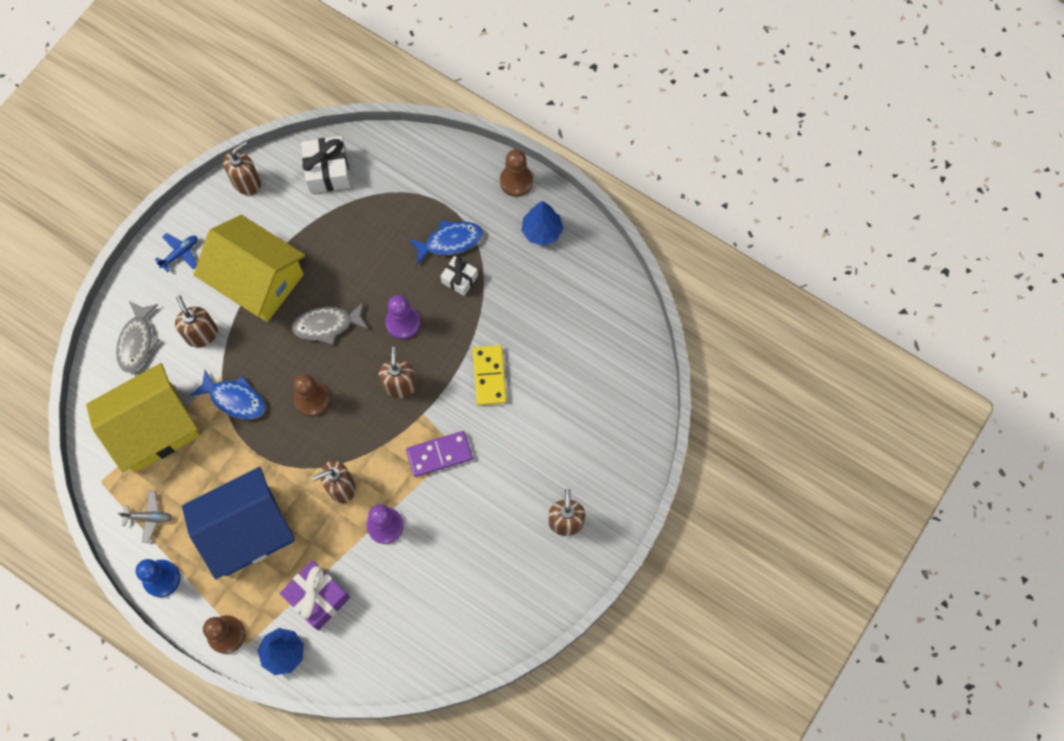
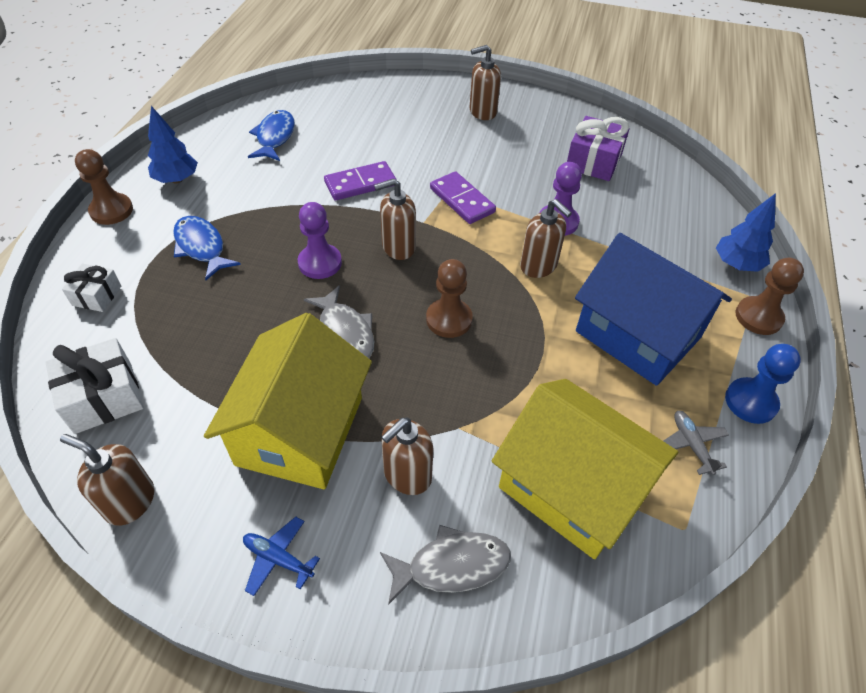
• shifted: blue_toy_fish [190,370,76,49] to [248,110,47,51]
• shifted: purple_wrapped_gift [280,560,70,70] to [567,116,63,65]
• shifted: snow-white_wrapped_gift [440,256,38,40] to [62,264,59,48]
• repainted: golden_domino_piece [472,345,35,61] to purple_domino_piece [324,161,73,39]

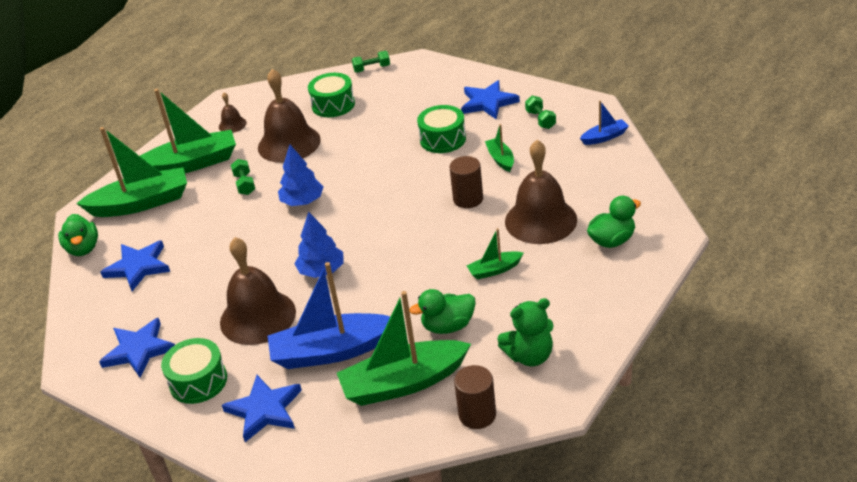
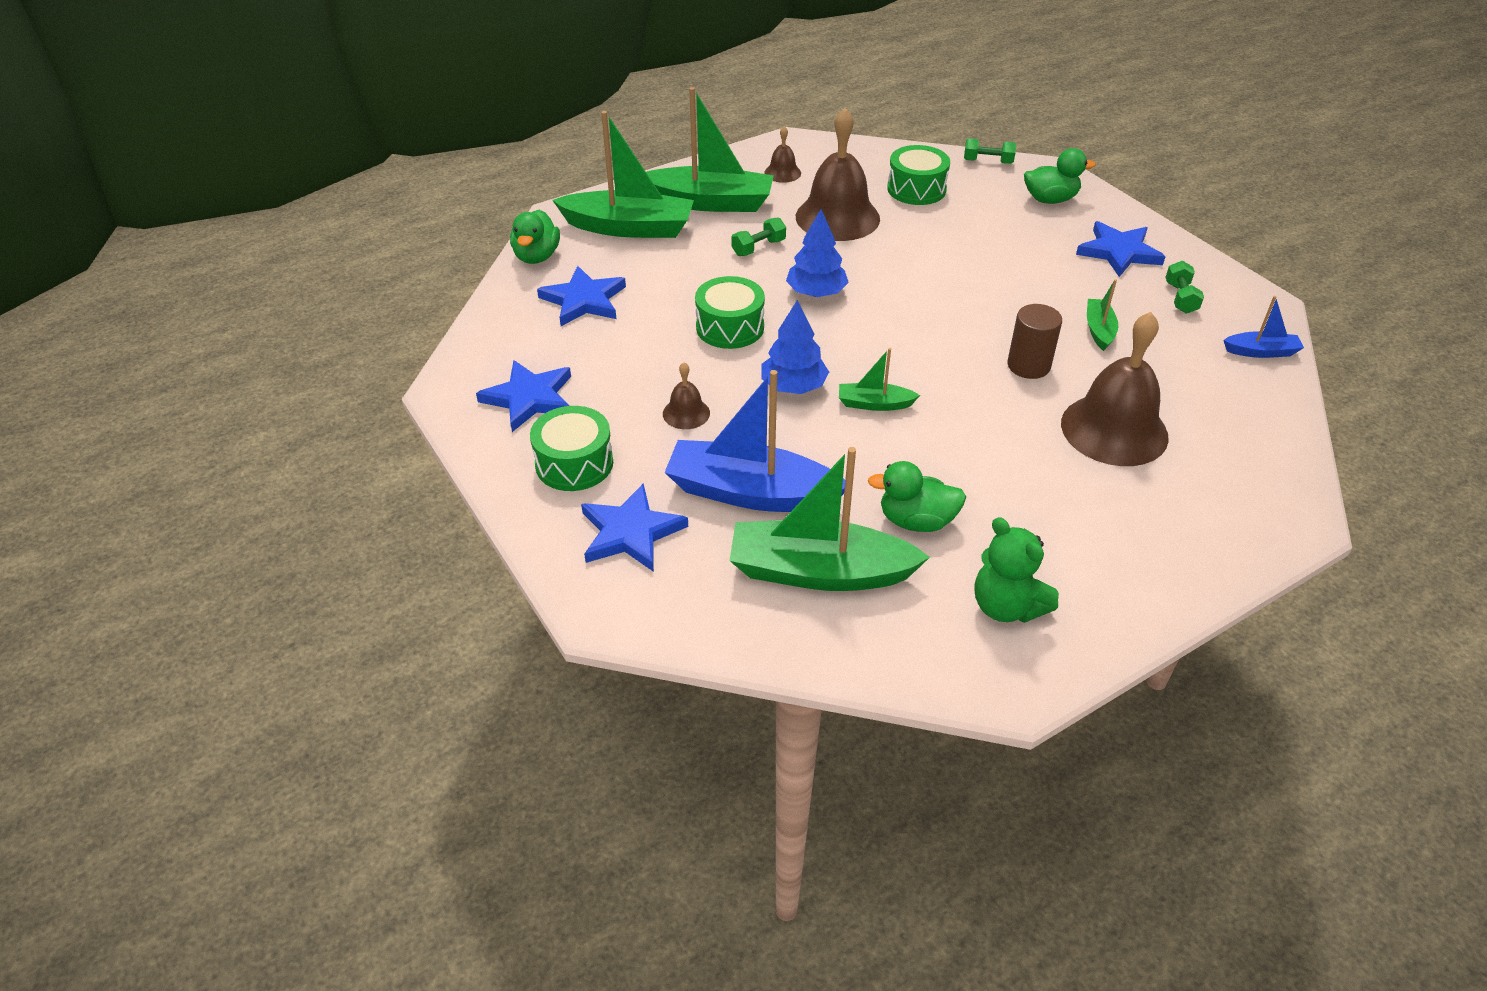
• gone: dark_brown_solid_cylinder [454,365,42,64]
• shifted: green_drum [417,105,49,48] to [695,276,70,73]
• shifted: green_sailboat [467,228,57,52] to [839,348,81,63]
• shifted: green_rubber_duck [587,196,54,52] to [1024,148,72,56]
• rotated: green_free_weight [231,159,24,36] = [731,217,55,39] 45 degrees clockwise
• rotated: green_teddy_bear [497,298,56,68] = [975,517,84,106] 45 degrees clockwise
• scaled: dark_brown_hand_bell [220,237,76,108] = [663,362,47,67] x0.46

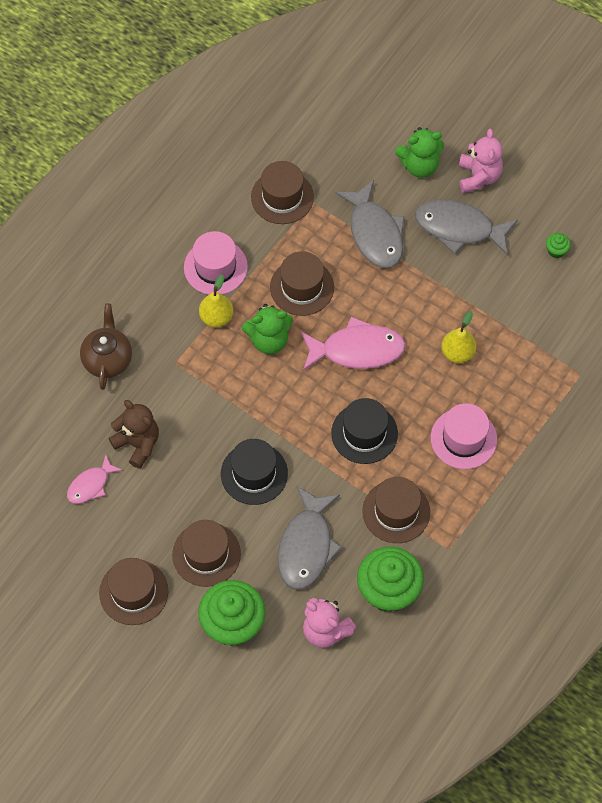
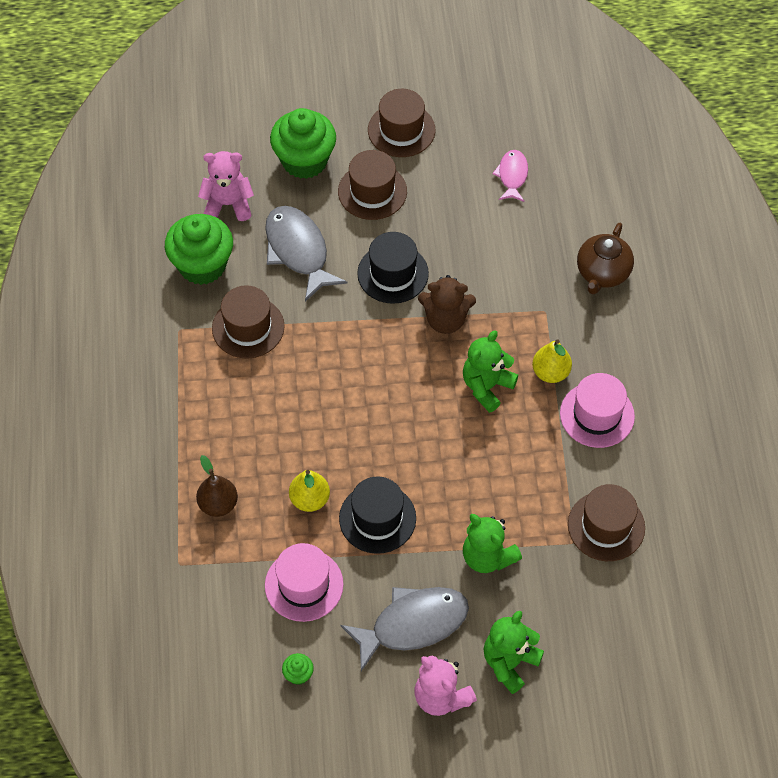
• gone: dark_brown_hat [270,251,64,65]
• gone: pink_toy_fish [301,316,105,55]
• new: dark_brown_pear [196,455,42,62]
• shifted: dark_brown_teddy_bear [109,400,50,69] to [418,275,58,59]
• shifted: black_hat [331,398,67,66] to [339,476,77,78]
• shifted: pink_hat [431,403,66,66] to [265,543,79,79]
• swapped: ash-grey_toy_fish [335,180,70,89] to green_teddy_bear [463,514,59,59]
• rotated: dark_brown_tea_pot [80,303,52,87] = [577,223,57,71] 60 degrees clockwise

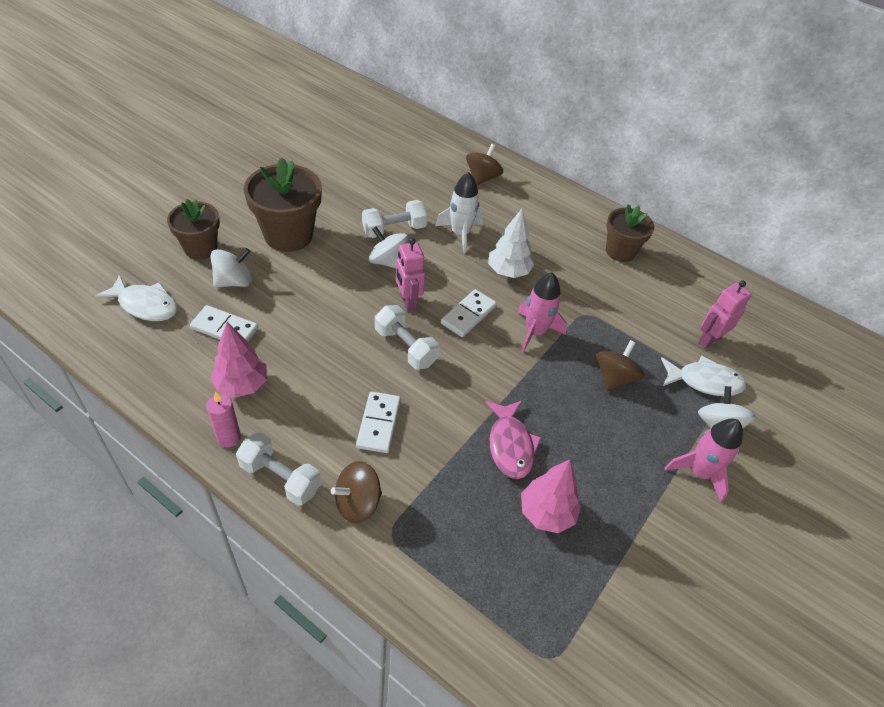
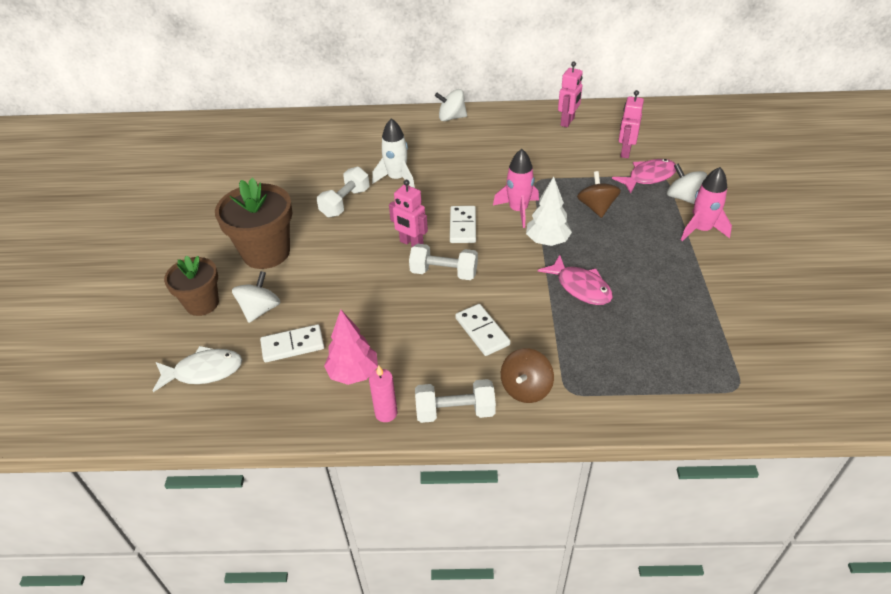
• gone: dark_brown_whirligig [466,144,37,41]
• gone: pink_fir_tree [521,459,60,74]
• gone: dark_brown_potted_plant [606,204,49,58]
• new: pink_robot_figure [558,62,25,65]
• shifted: snow-white_whirligig [368,226,40,42] to [435,89,32,32]
• shifted: snow-white_fir_tree [488,209,46,69] to [526,176,46,70]
• repainted: snow-white_toy_fish [661,356,85,40] to pink_toy_fish [612,159,64,35]

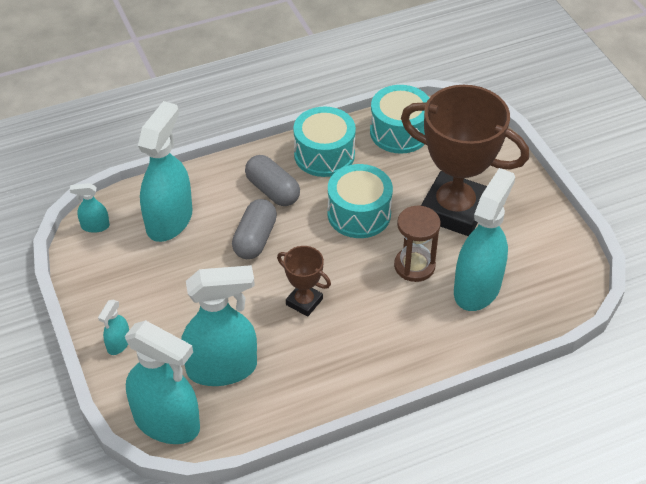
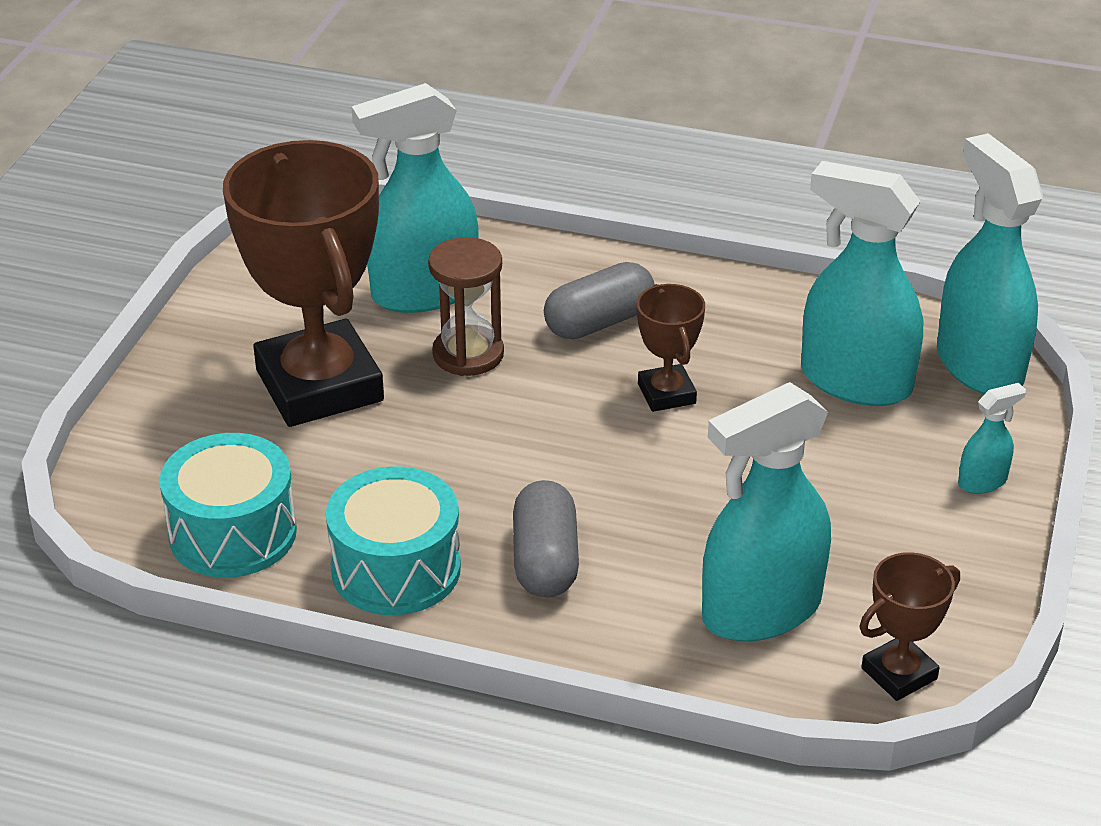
• gone: teal_drum [328,164,65,74]
• shifted: ash-grey_pill_shape [232,199,45,60] to [544,262,111,78]
• swapped: teal_spray_bottle [70,183,40,50] to dark_brown_prize_cup [860,552,100,149]

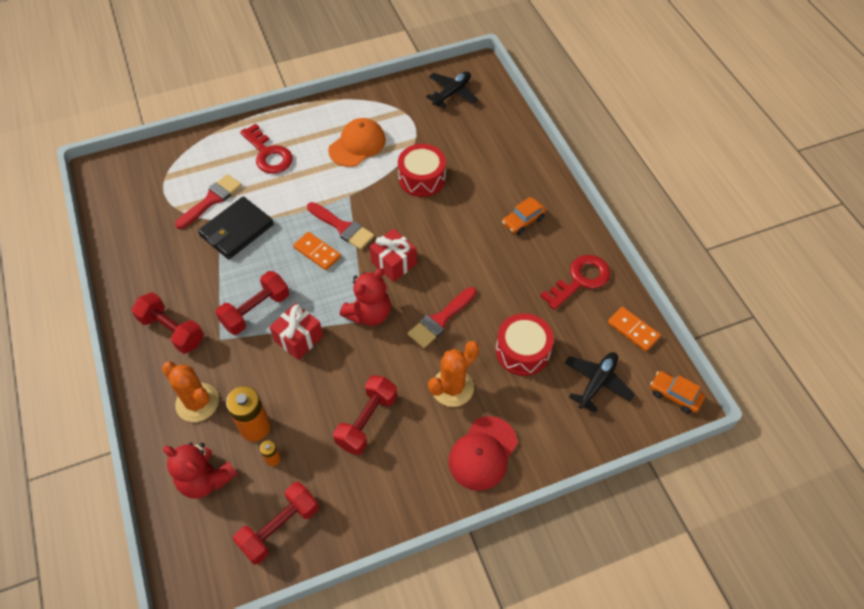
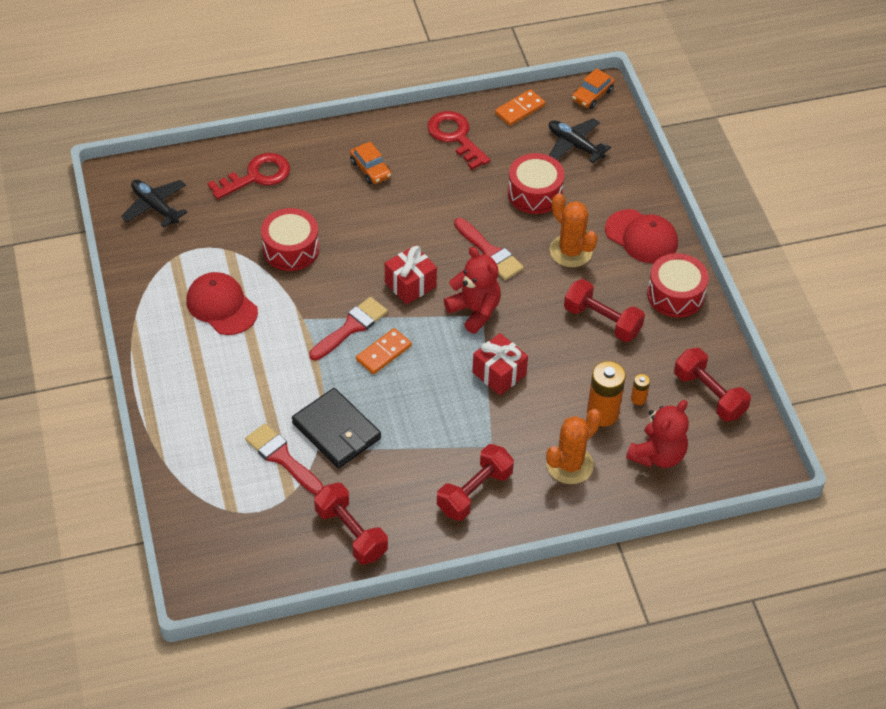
• new: scarlet_drum [647,253,62,64]
• shifted: scarlet_free_weight [215,271,74,64] to [314,483,74,81]
• shifted: scarlet_door_key [240,124,53,50] to [207,153,83,47]
• repainted: orange-coloured_peaked_cap [328,118,58,49] to scarlet_peaked_cap [186,272,72,63]

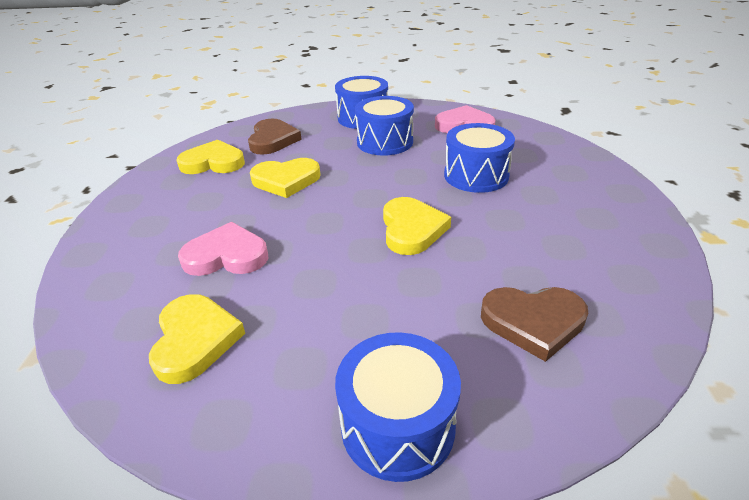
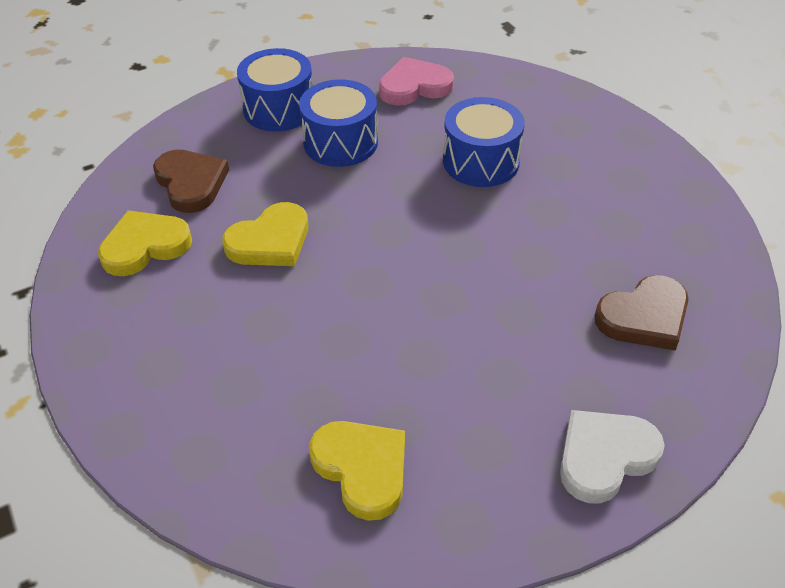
• gone: pink_heart [178,222,90,54]
• gone: golden_heart [383,197,68,58]
• swapped: blue_drum [335,332,126,150] to snow-white_heart [560,410,105,94]

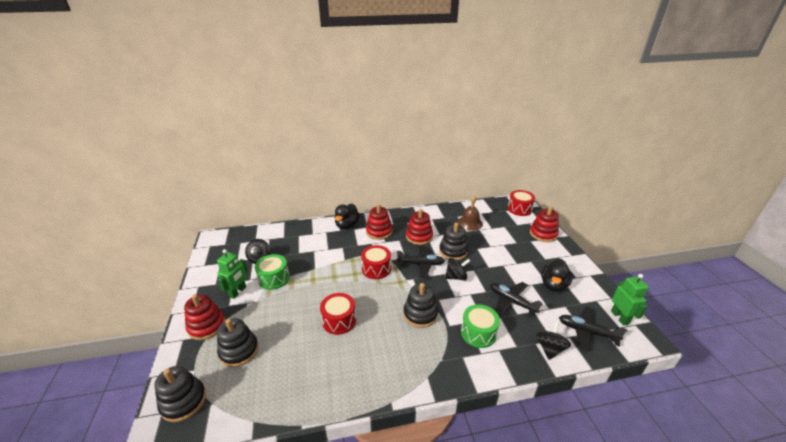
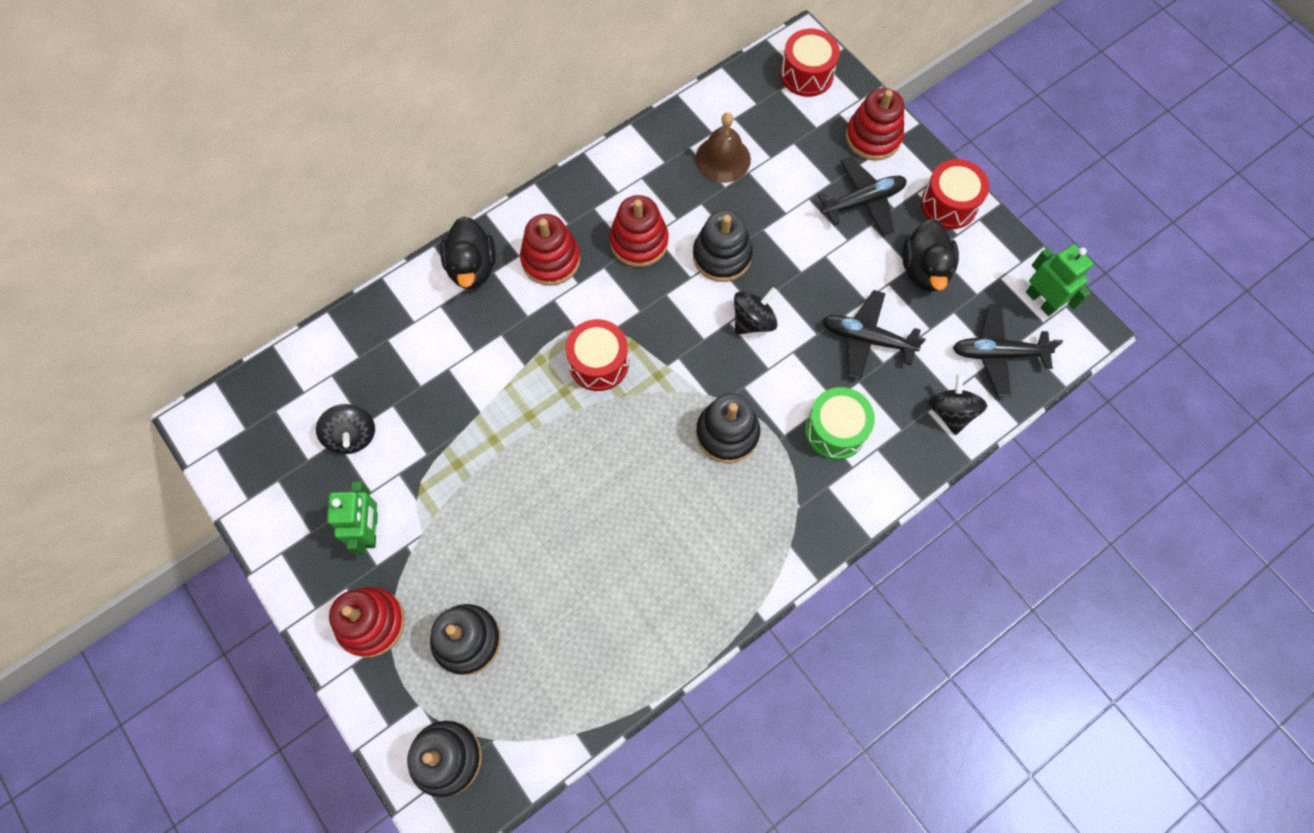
• gone: green_drum [255,254,35,36]
• shifted: scarlet_drum [320,293,36,42] to [921,159,68,70]
• shifted: black_aeroplane [397,245,48,33] to [817,157,90,79]

